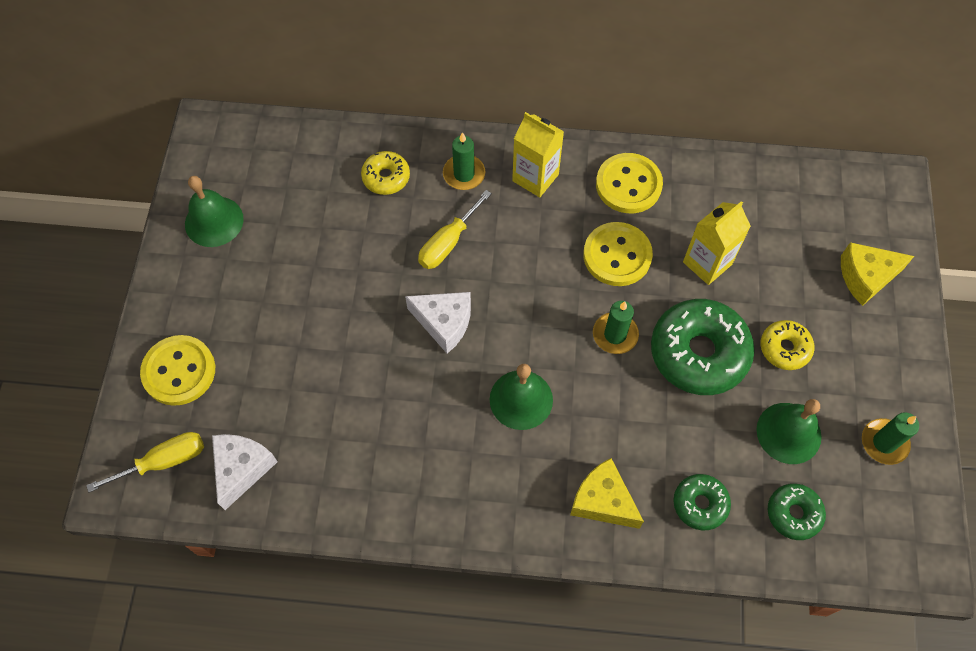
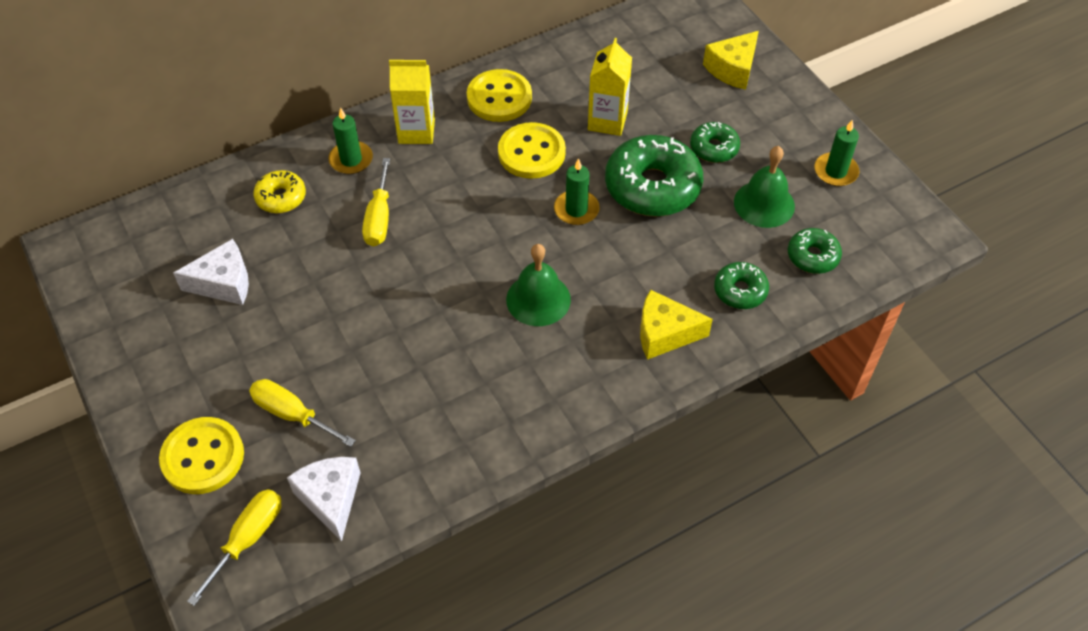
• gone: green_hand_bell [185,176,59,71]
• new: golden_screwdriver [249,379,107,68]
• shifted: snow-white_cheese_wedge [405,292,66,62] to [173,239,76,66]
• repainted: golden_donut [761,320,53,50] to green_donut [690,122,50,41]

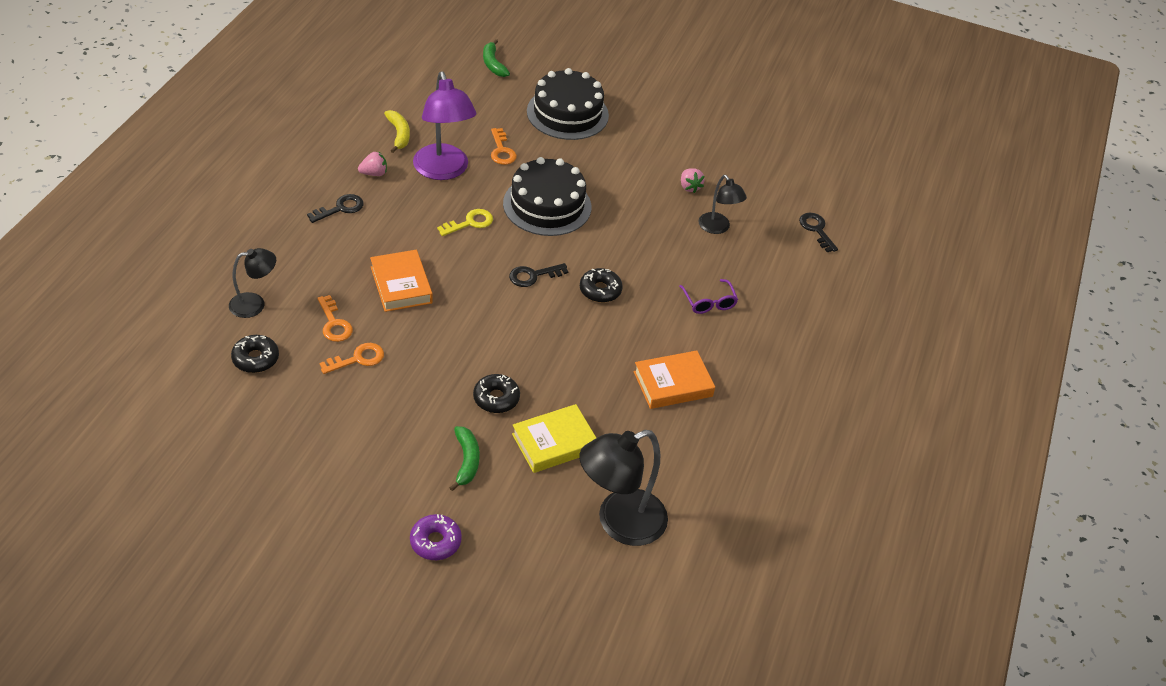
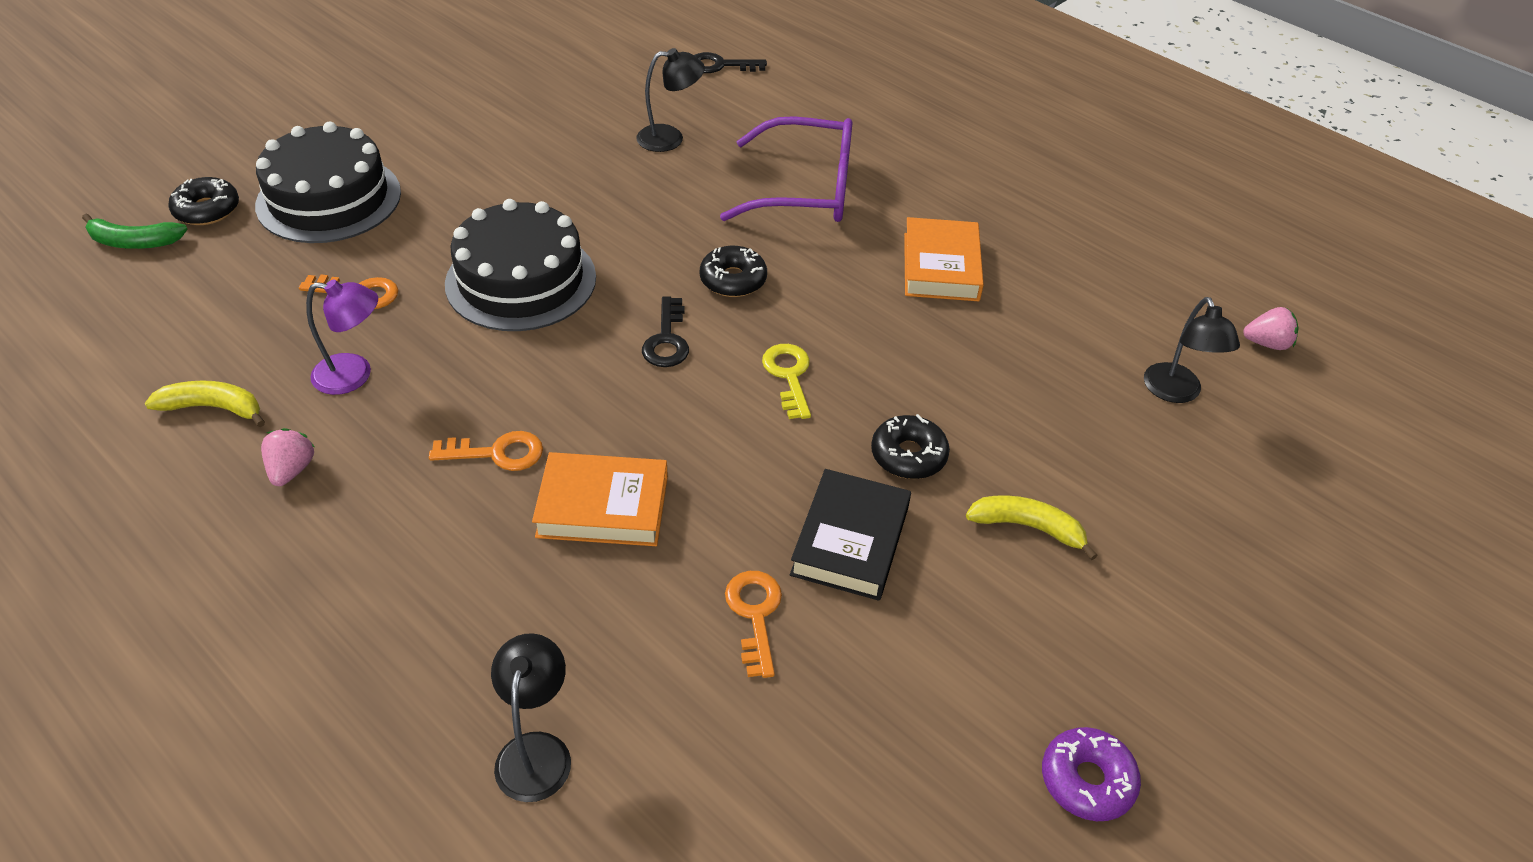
• gone: black_door_key [307,194,57,29]
• gone: golden_hardback [512,404,84,69]
• new: black_hardback [790,469,121,132]
• shifted: black_donut [231,335,48,38] to [168,177,71,48]
• shifted: orange-coloured_door_key [317,295,36,47] to [429,431,114,40]
• shifted: purple_donut [410,514,52,46] to [1042,727,99,94]
• shifted: golden_door_key [437,209,56,27] to [762,344,49,75]
• shifted: pink_toy_strawberry [681,168,24,25] to [1243,307,55,43]
• repainted: green_toy_banana [449,426,31,65] to golden_toy_banana [966,495,132,65]
• scaled: purple_reading_lamp [413,72,64,108] = [306,280,72,115] x0.56
• scaled: black_reading_lamp [579,430,89,116] = [1144,297,96,106] x0.56
• scaled: purple_glasses [679,279,59,35] = [720,116,133,106] x1.97

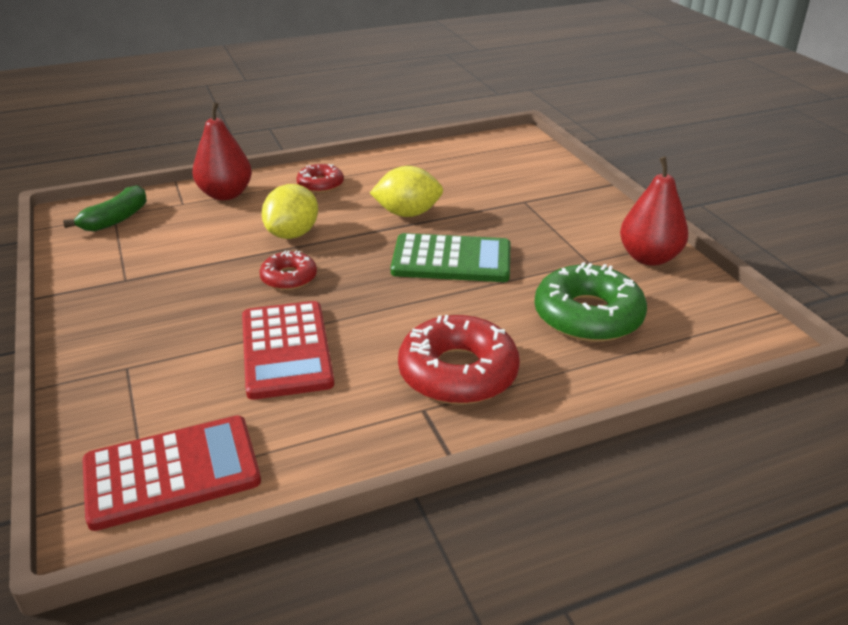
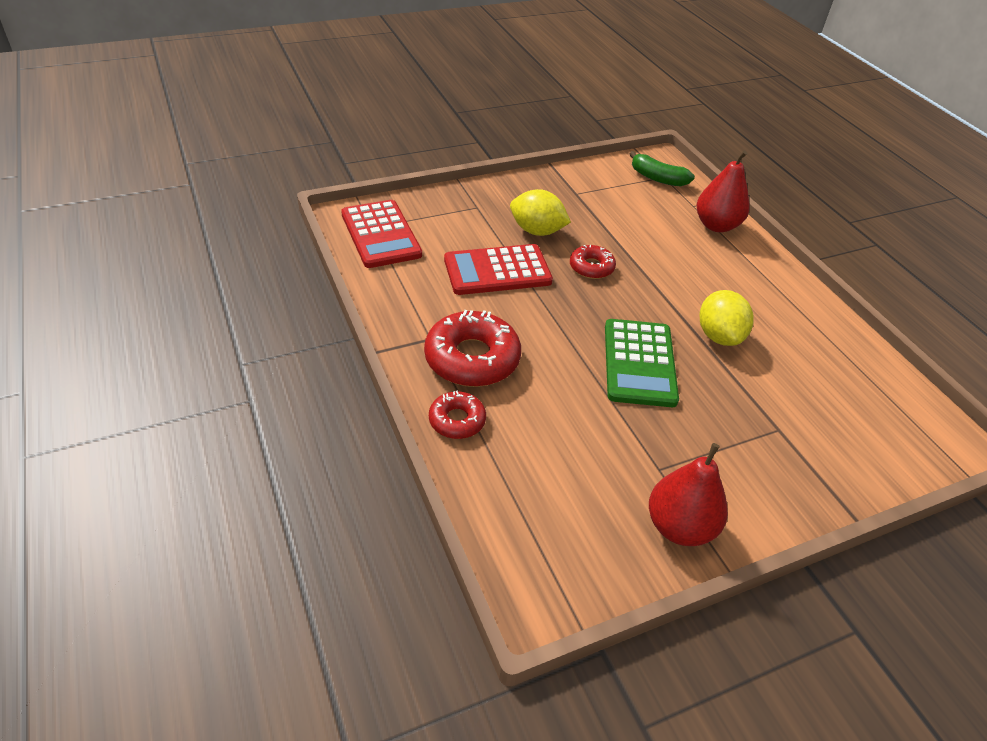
• gone: green_donut [534,262,113,80]
• shifted: golden_toy_lemon [262,184,56,55] to [510,189,61,47]
• shifted: scarlet_donut [296,164,48,29] to [429,390,57,49]

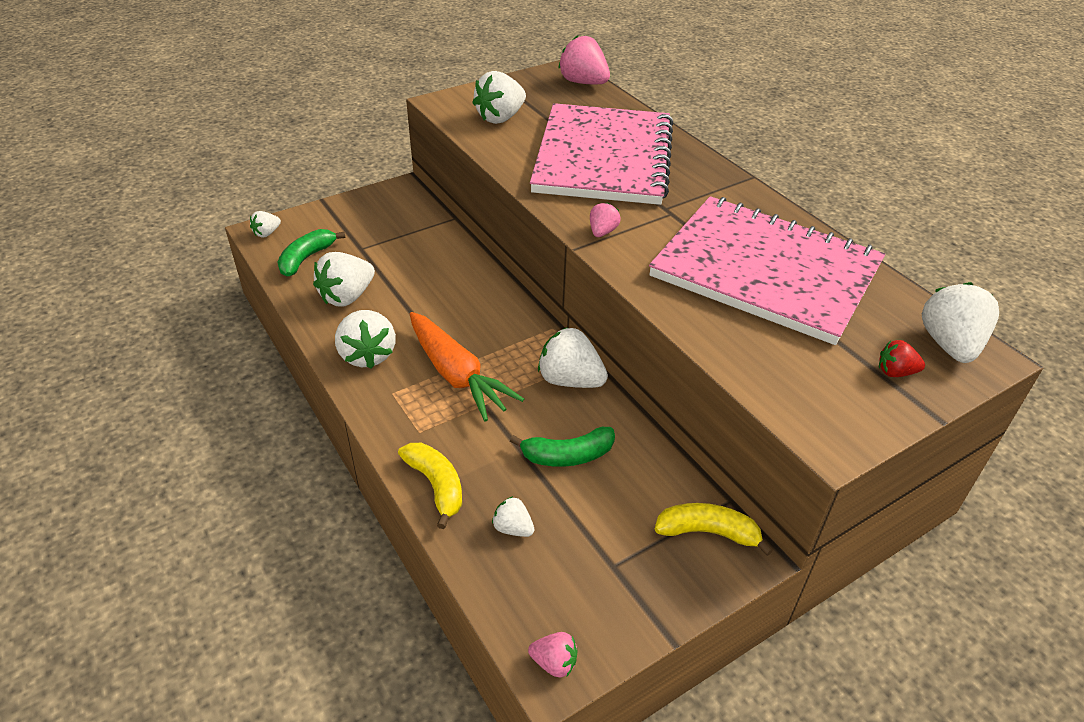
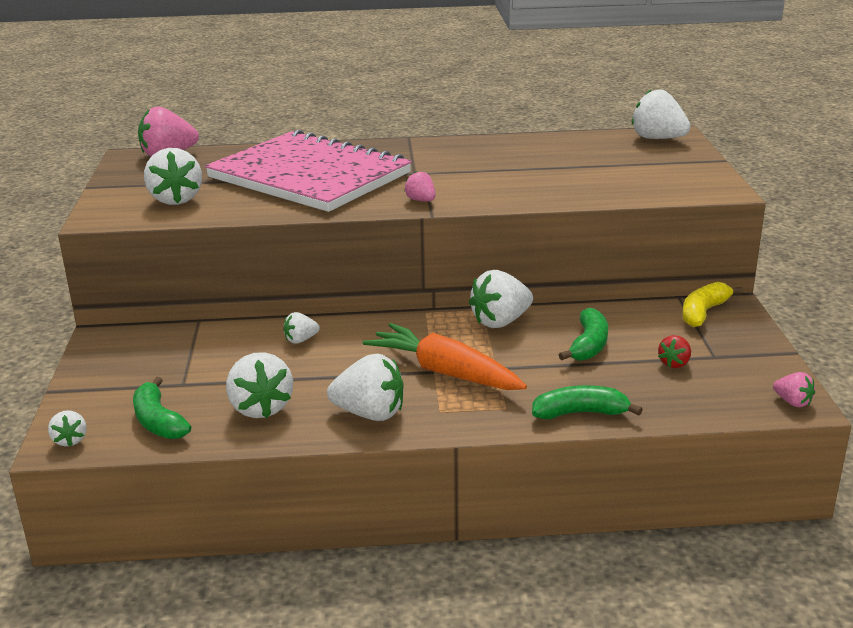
• gone: pink_exercise_book [649,196,236,149]
• shifted: snow-white_toy_strawberry [492,496,42,41] to [283,312,37,32]
• shifted: scarlet_toy_strawberry [879,340,46,37] to [658,335,33,33]
• repainted: golden_toy_banana [398,443,64,86] to green_toy_banana [532,385,111,34]
• rotated: orange-coloured_toy_carrot [410,312,114,110] = [363,323,164,67] 135 degrees counterclockwise
• rotated: pink_toy_strawberry [528,632,49,46] = [773,372,42,35] 90 degrees clockwise

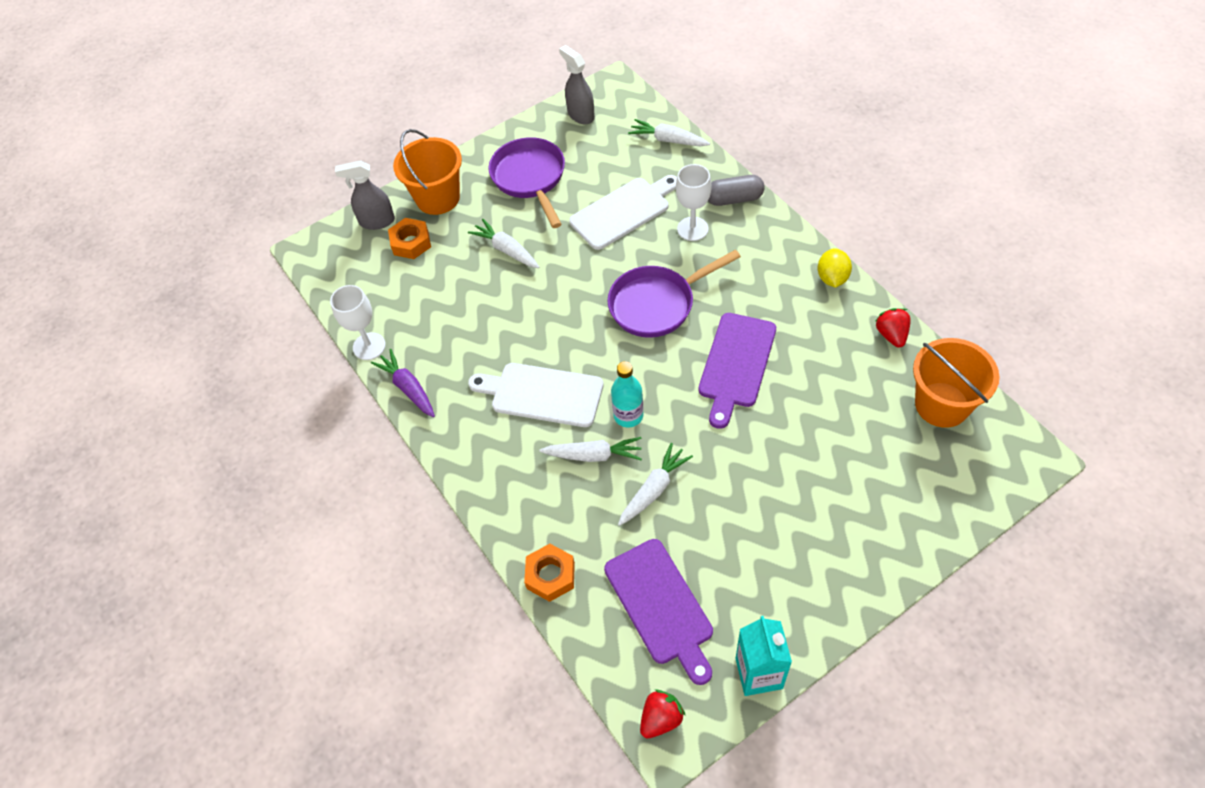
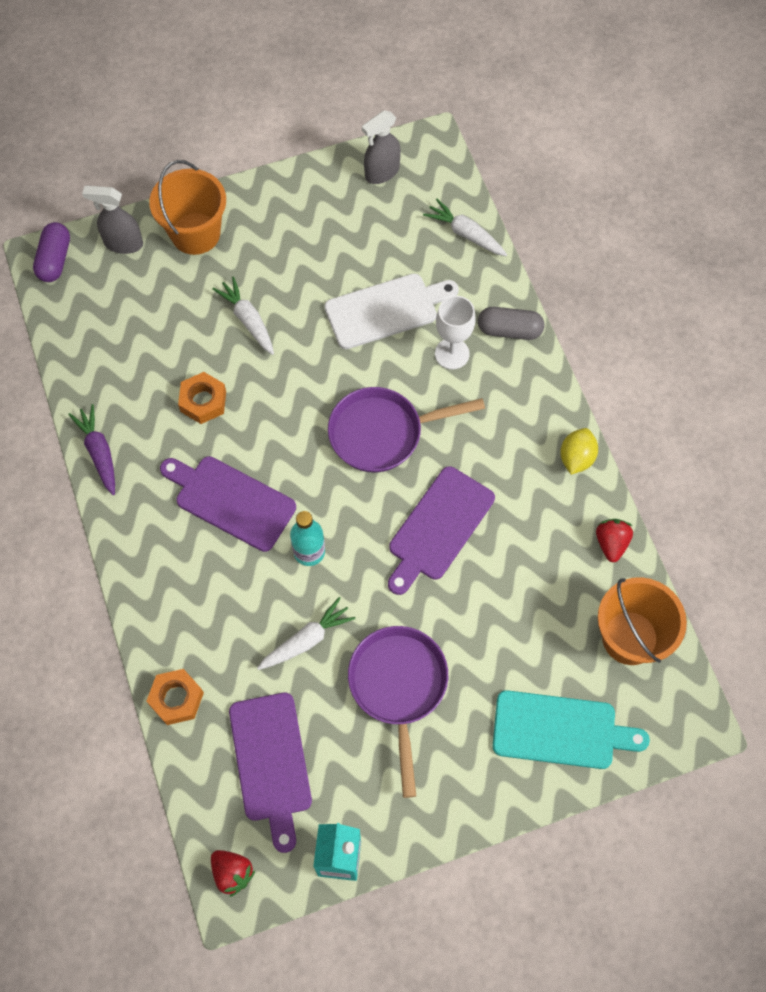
• gone: snow-white_chalice [330,285,56,75]
• gone: snow-white_toy_carrot [540,437,102,25]
• new: purple_pill_shape [33,222,37,60]
• new: teal_cutting_board [493,690,157,79]
• shifted: orange-coloured_hex_nut [388,218,43,41] to [178,372,48,52]
• shifted: purple_frying_pan [488,137,77,91] to [348,626,100,172]
• repainted: snow-white_cutting_board [468,363,135,64] to purple_cutting_board [160,456,136,96]
• rotated: ash-grey_spray_bottle [559,45,36,79] = [362,110,39,74] 105 degrees counterclockwise
• rotated: scarlet_toy_strawberry [640,690,46,48] = [211,850,44,47] 75 degrees clockwise

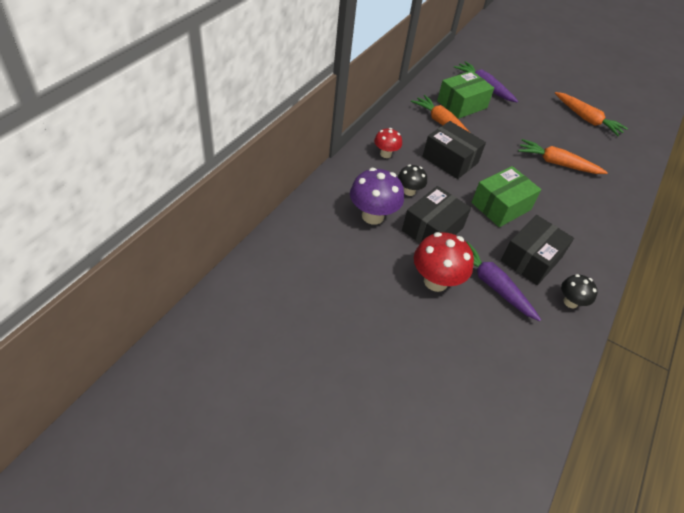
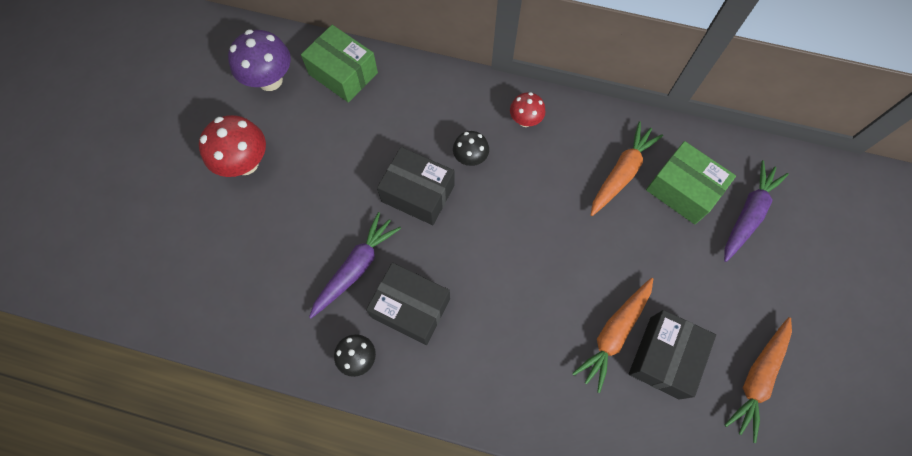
• shifted: purple_fungus [350,168,54,57] to [228,30,63,61]
• shifted: scarlet_fungus [414,232,60,60] to [199,115,67,62]
• shifted: black_box [423,121,63,58] to [629,310,87,90]
• shifted: green_box [471,166,70,61] to [301,25,77,78]
• rotated: orange-coloured_toy_carrot [518,139,90,35] = [572,278,81,115] 150 degrees counterclockwise

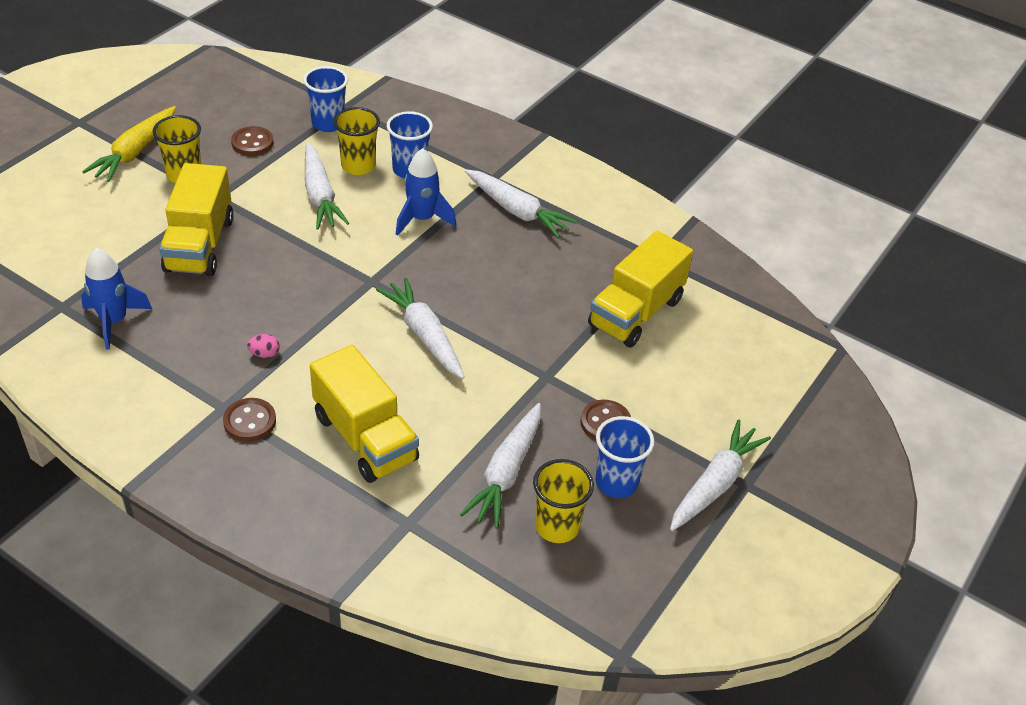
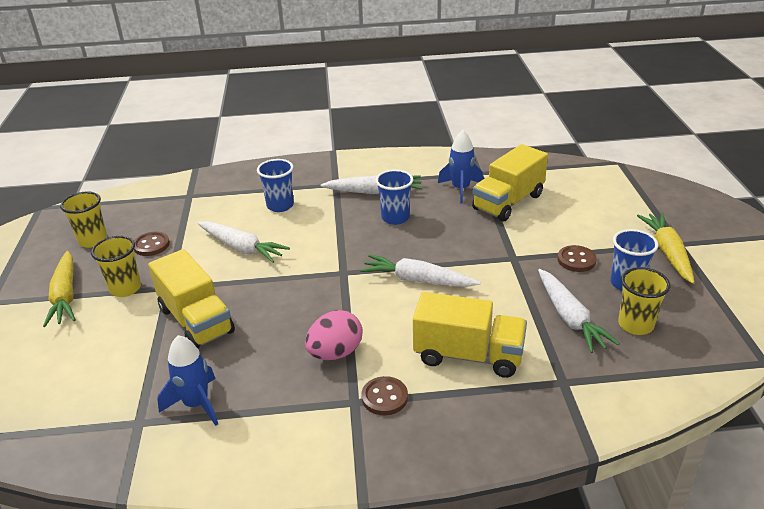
• shifted: blue_cup [303,66,45,66] to [375,169,38,56]
• shifted: golden_cup [333,107,47,68] to [60,191,47,57]
• shifted: blue_rocket [396,148,60,88] to [438,130,45,74]
• repainted: snow-white_toy_carrot [670,419,101,112] to golden_toy_carrot [637,213,58,71]
• rotated: golden_truck [588,231,105,116] = [472,144,76,77] 45 degrees clockwise
• scaled: pink_egg_shape [247,334,33,24] = [305,310,58,50] x2.20

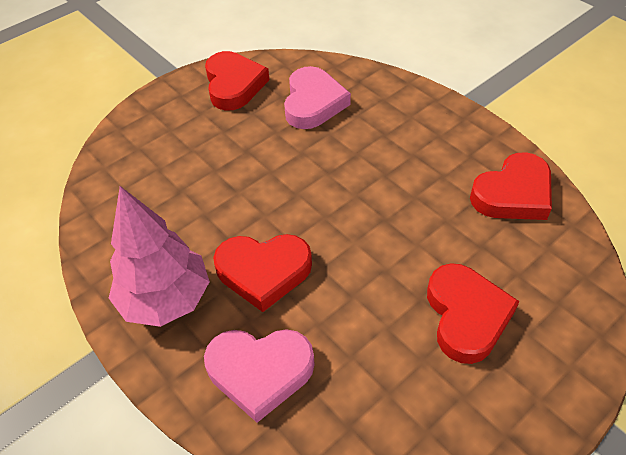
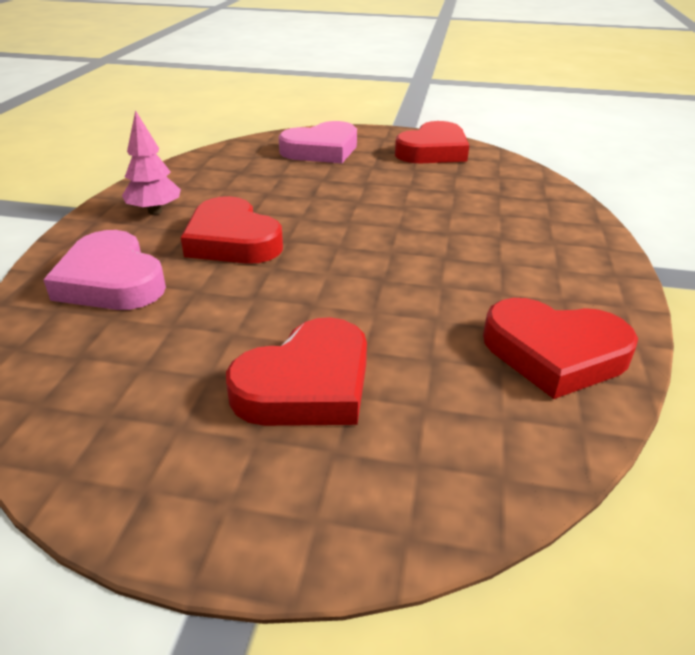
• shifted: pink_heart [284,66,67,63] to [279,121,78,42]
• scaled: pink_fir_tree [109,186,101,141] = [122,110,59,105] x0.57

